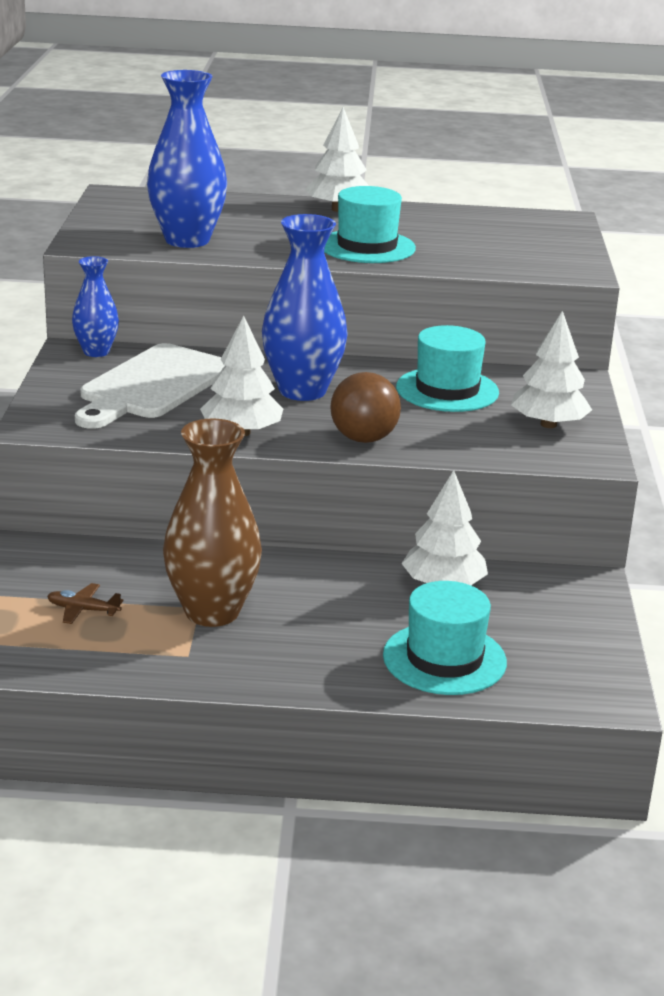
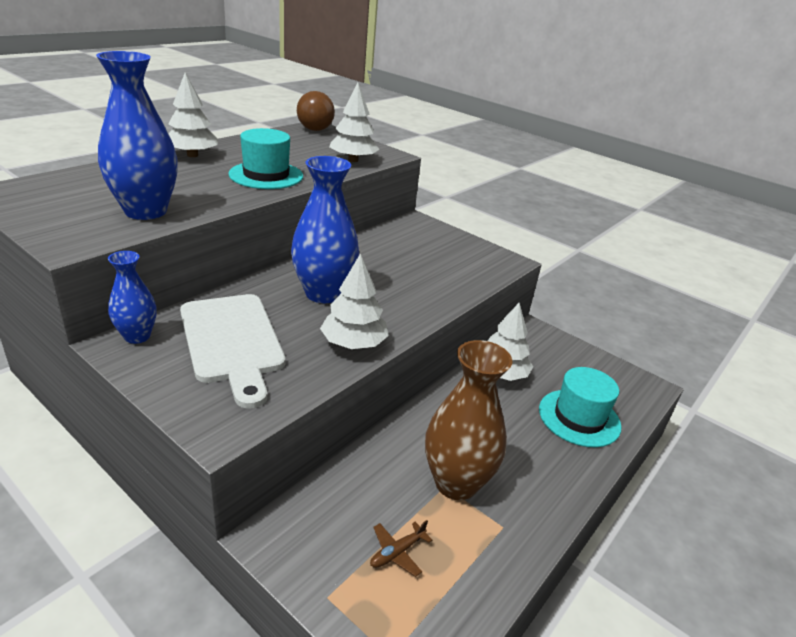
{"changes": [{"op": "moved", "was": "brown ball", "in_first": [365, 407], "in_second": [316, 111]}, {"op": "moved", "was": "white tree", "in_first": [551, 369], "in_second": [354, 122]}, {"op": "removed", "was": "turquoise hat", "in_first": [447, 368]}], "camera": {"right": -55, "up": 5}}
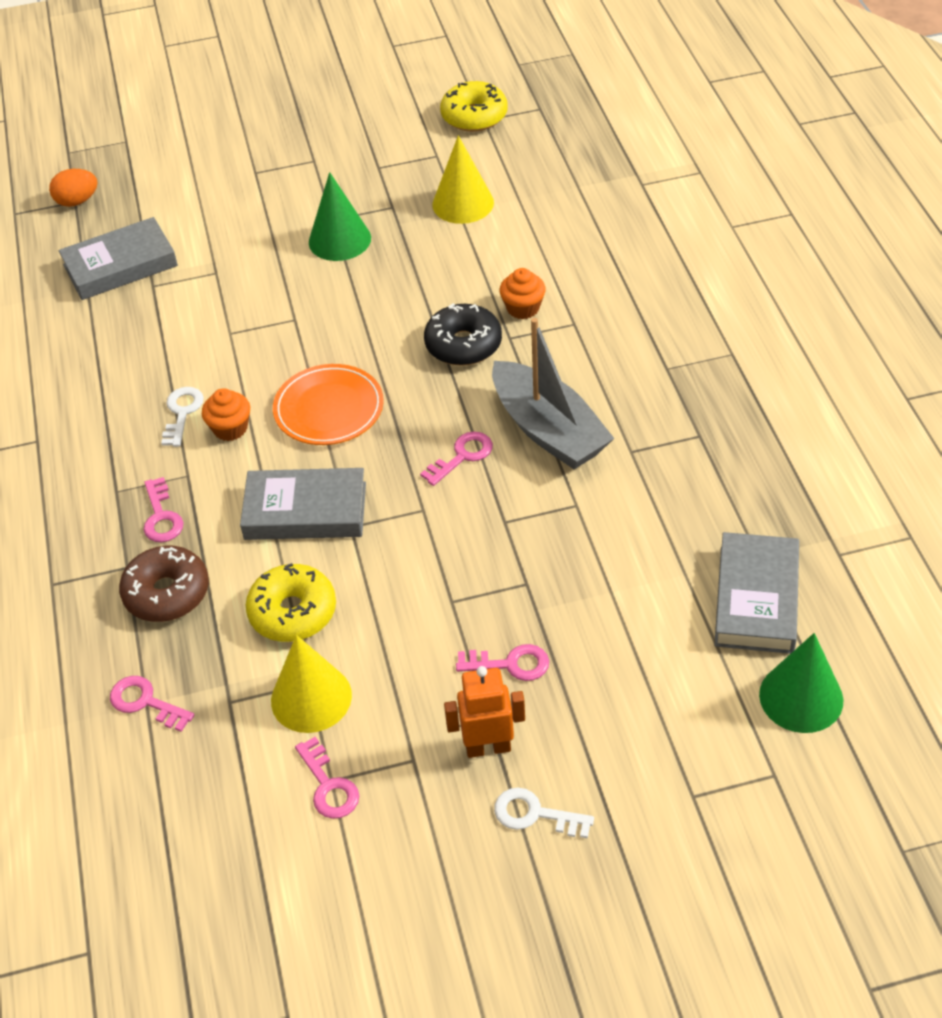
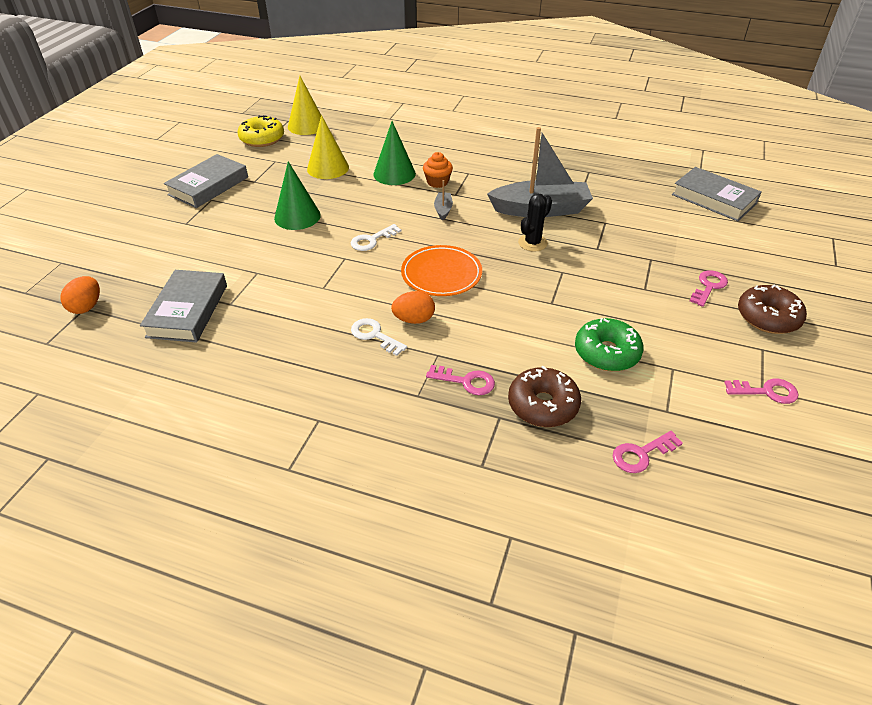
{"changes": [{"op": "moved", "was": "grey book", "in_first": [303, 504], "in_second": [206, 181]}, {"op": "moved", "was": "yellow cone", "in_first": [311, 684], "in_second": [304, 105]}, {"op": "moved", "was": "white key", "in_first": [544, 813], "in_second": [376, 237]}, {"op": "moved", "was": "green cone", "in_first": [801, 683], "in_second": [394, 153]}, {"op": "replaced", "was": "orange cupcake", "now": "orange egg", "in_first": [226, 414], "in_second": [413, 307]}, {"op": "replaced", "was": "black donut", "now": "grey boat", "in_first": [463, 334], "in_second": [443, 200]}, {"op": "replaced", "was": "pink key", "now": "black cactus", "in_first": [456, 459], "in_second": [535, 222]}, {"op": "recoloured", "was": "yellow donut", "now": "green donut", "in_first": [291, 602], "in_second": [609, 344]}, {"op": "replaced", "was": "orange robot", "now": "brown donut", "in_first": [484, 712], "in_second": [772, 309]}], "camera": {"right": -60, "up": -5}}
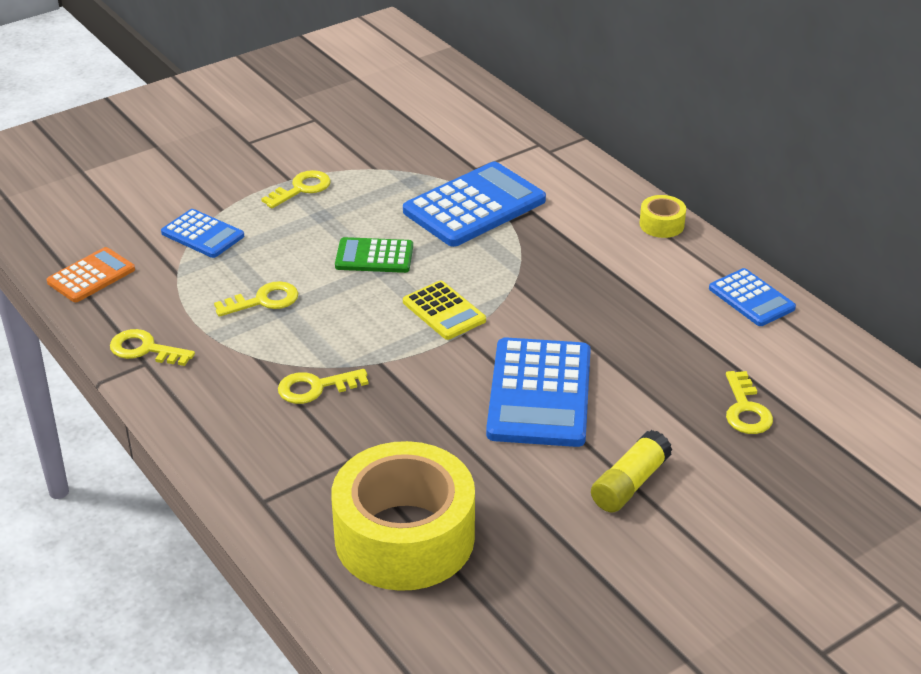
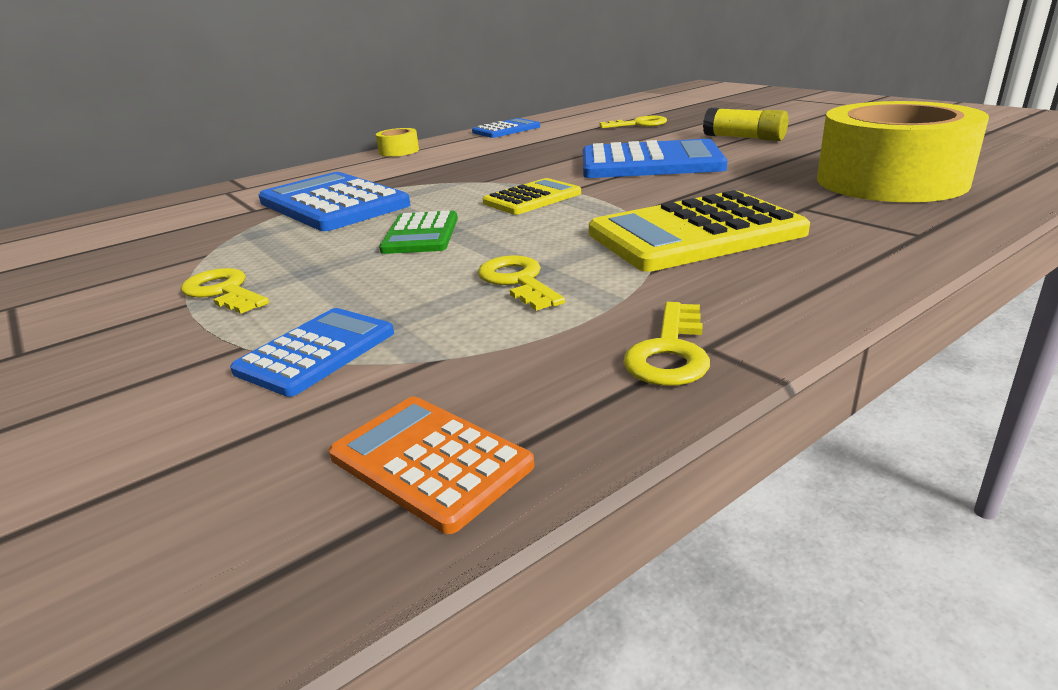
{"changes": [{"op": "replaced", "was": "yellow key", "now": "yellow calculator", "in_first": [323, 386], "in_second": [699, 231]}], "camera": {"right": -90, "up": -10}}
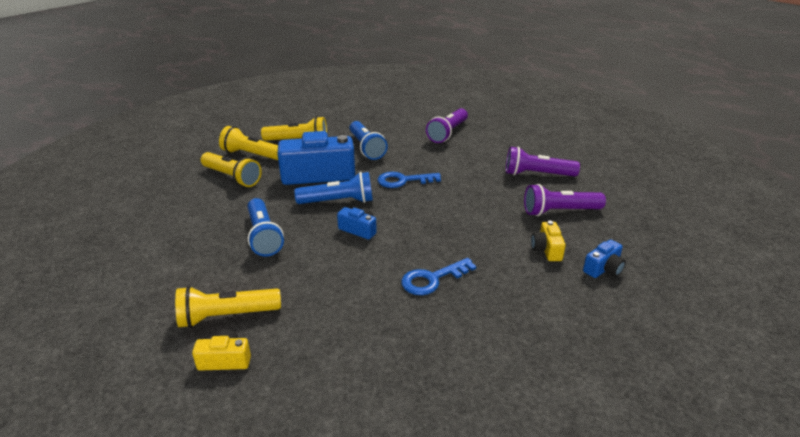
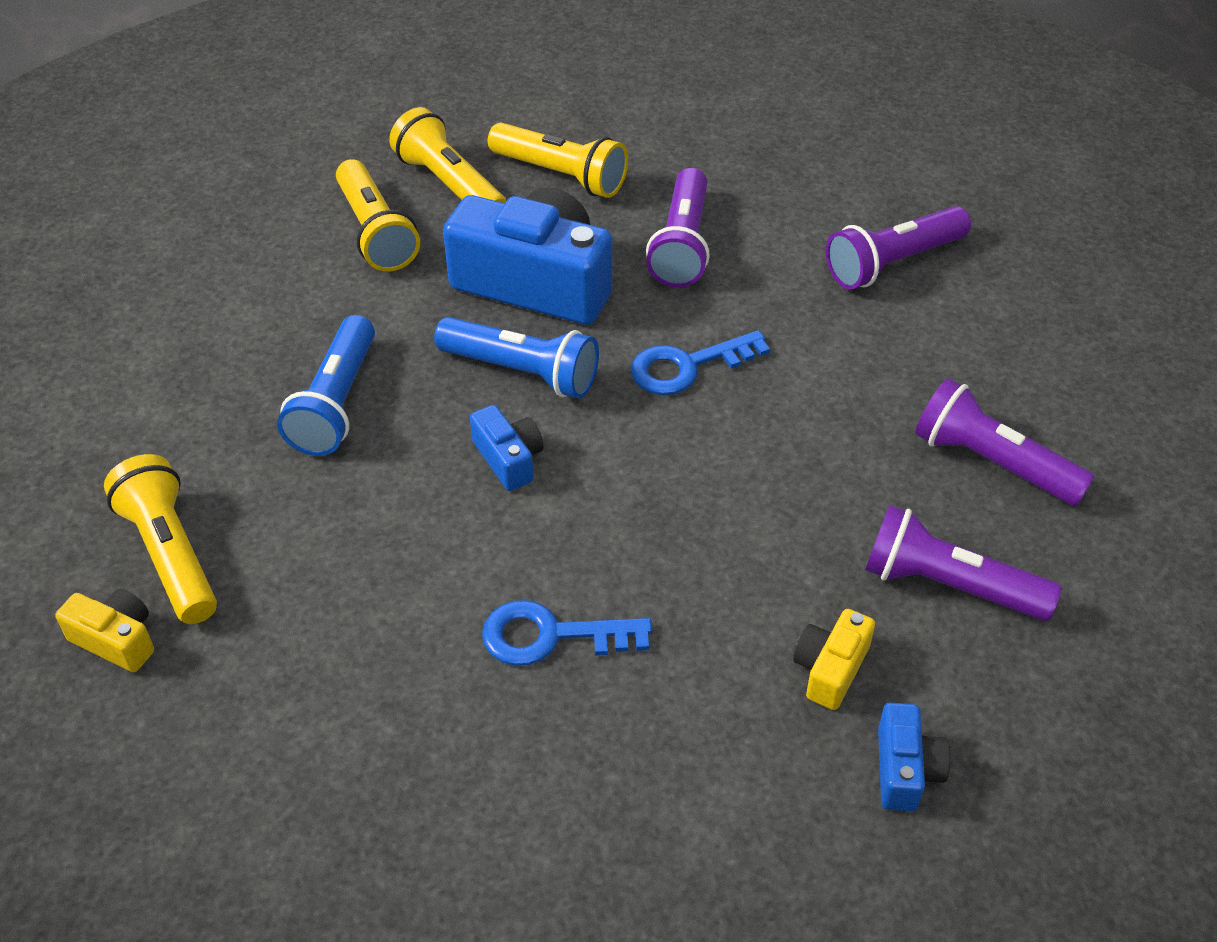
{"changes": [{"op": "turned", "was": "yellow flashlight", "in_first": [228, 307], "in_second": [160, 539], "clockwise": 45}, {"op": "turned", "was": "blue key", "in_first": [409, 180], "in_second": [700, 362], "clockwise": -45}, {"op": "recoloured", "was": "blue flashlight", "now": "purple flashlight", "in_first": [369, 140], "in_second": [678, 227]}, {"op": "turned", "was": "blue camera", "in_first": [604, 258], "in_second": [914, 757], "clockwise": -75}], "camera": {"right": 30, "up": 15}}
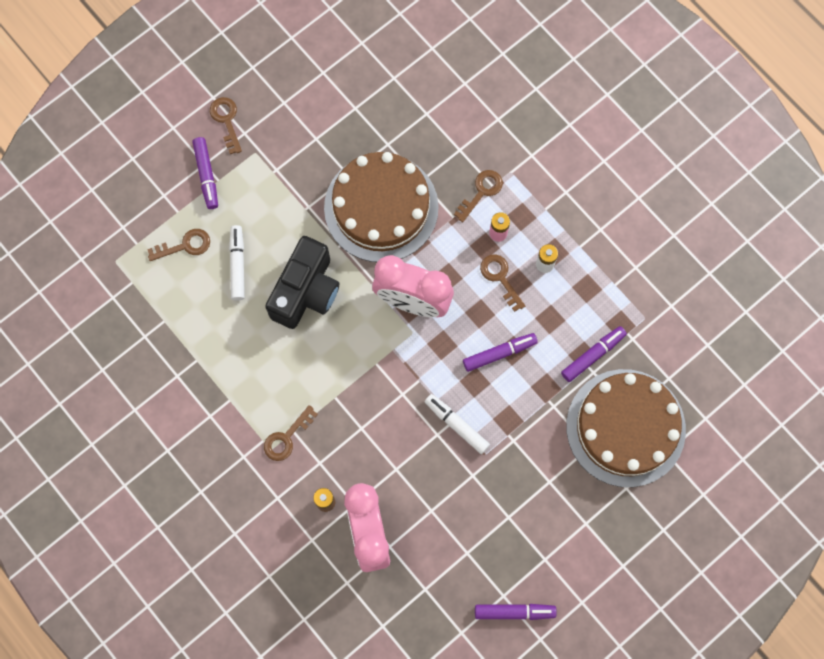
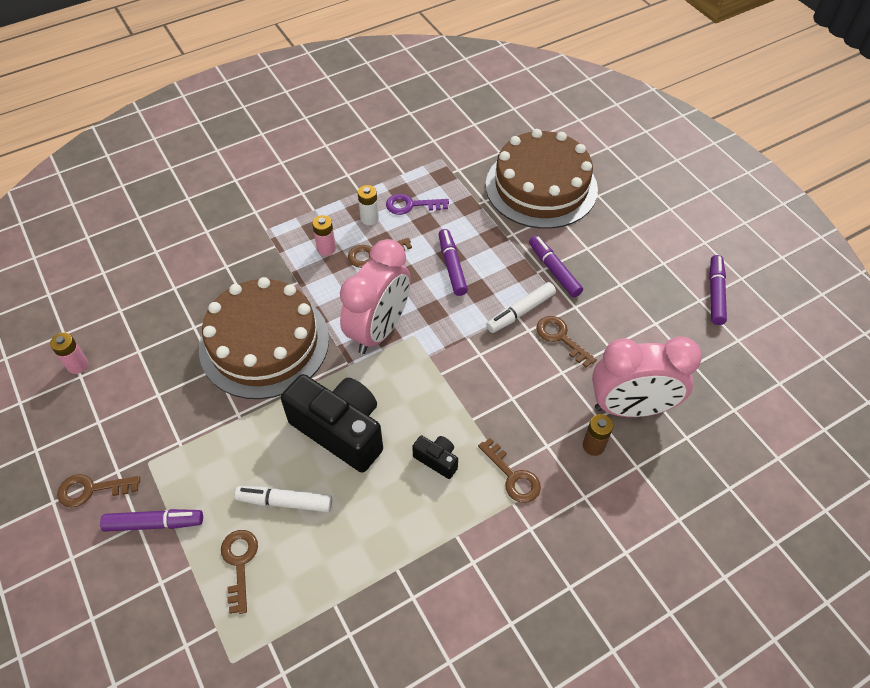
{"changes": [{"op": "added", "now": "pink battery", "in_second": [69, 353]}, {"op": "added", "now": "purple key", "in_second": [417, 204]}, {"op": "added", "now": "black camera", "in_second": [435, 457]}, {"op": "moved", "was": "purple marker", "in_first": [594, 354], "in_second": [556, 266]}, {"op": "moved", "was": "brown key", "in_first": [478, 196], "in_second": [566, 342]}], "camera": {"right": -80, "up": -20}}
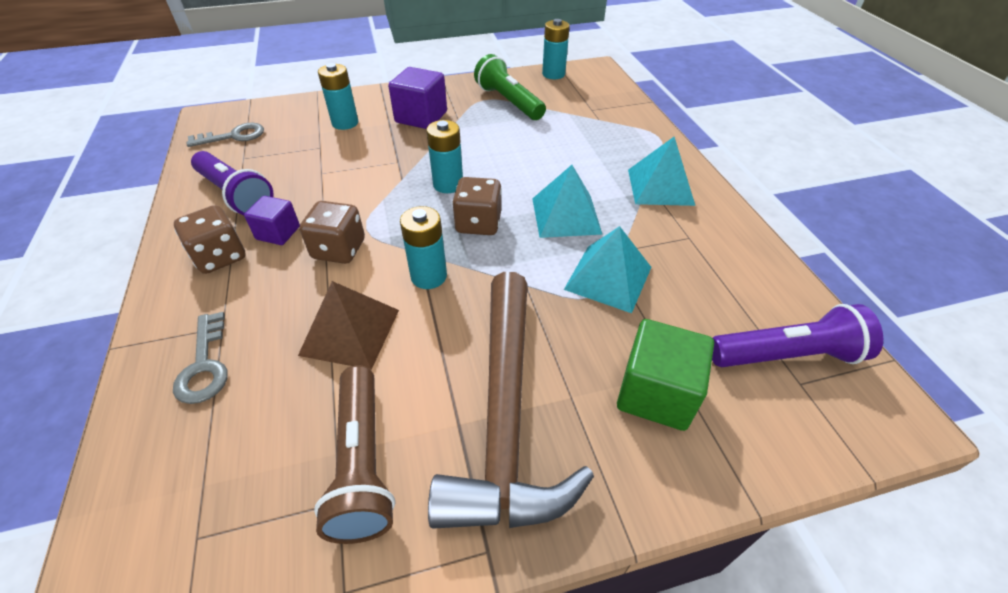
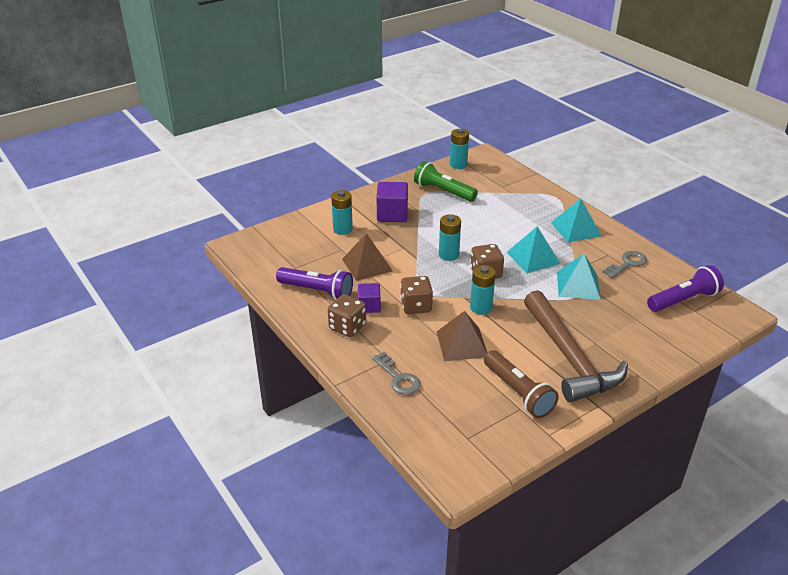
{"changes": [{"op": "added", "now": "brown pyramid", "in_second": [367, 257]}, {"op": "moved", "was": "grey key", "in_first": [225, 135], "in_second": [624, 264]}, {"op": "removed", "was": "green cube", "in_first": [665, 375]}], "camera": {"right": -20, "up": -10}}
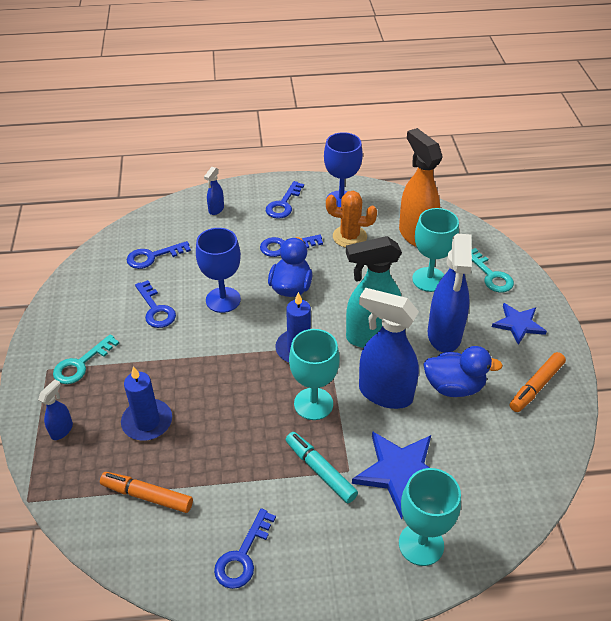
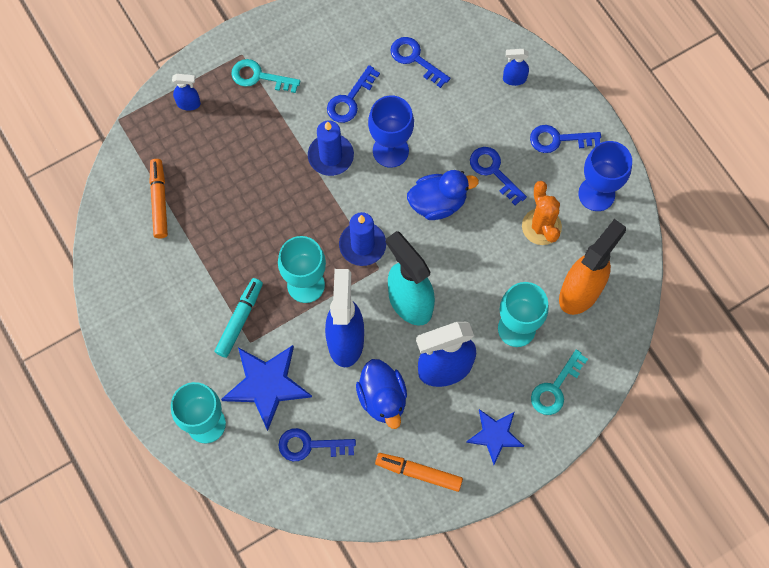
{"changes": [{"op": "moved", "was": "blue key", "in_first": [245, 548], "in_second": [317, 444]}, {"op": "moved", "was": "blue candle", "in_first": [146, 403], "in_second": [331, 148]}], "camera": {"right": 65, "up": 25}}
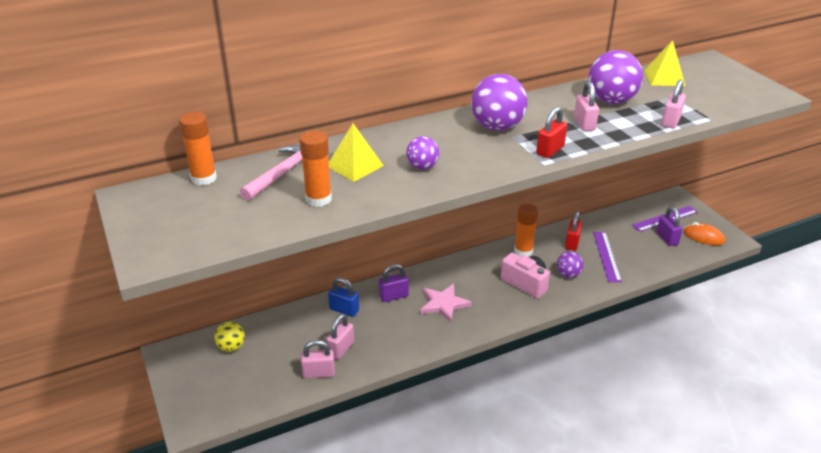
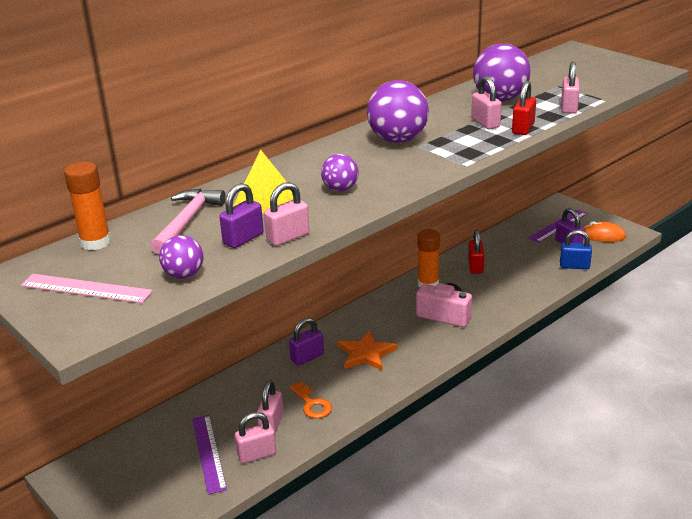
{"changes": [{"op": "added", "now": "pink ruler", "in_second": [87, 288]}, {"op": "moved", "was": "purple ball", "in_first": [570, 264], "in_second": [181, 257]}, {"op": "moved", "was": "purple ruler", "in_first": [607, 257], "in_second": [209, 455]}, {"op": "replaced", "was": "orange glue stick", "now": "purple padlock", "in_first": [315, 168], "in_second": [241, 215]}, {"op": "added", "now": "pink padlock", "in_second": [287, 214]}, {"op": "added", "now": "orange key", "in_second": [311, 400]}, {"op": "recoloured", "was": "pink star", "now": "orange star", "in_first": [446, 303], "in_second": [367, 350]}, {"op": "moved", "was": "red padlock", "in_first": [551, 132], "in_second": [524, 108]}, {"op": "moved", "was": "blue padlock", "in_first": [343, 297], "in_second": [576, 249]}, {"op": "removed", "was": "yellow ball", "in_first": [229, 337]}, {"op": "removed", "was": "yellow pyramid", "in_first": [665, 63]}], "camera": {"right": -15, "up": -5}}
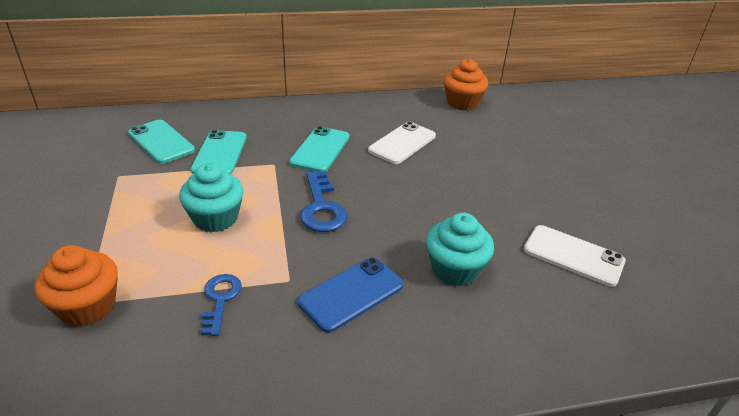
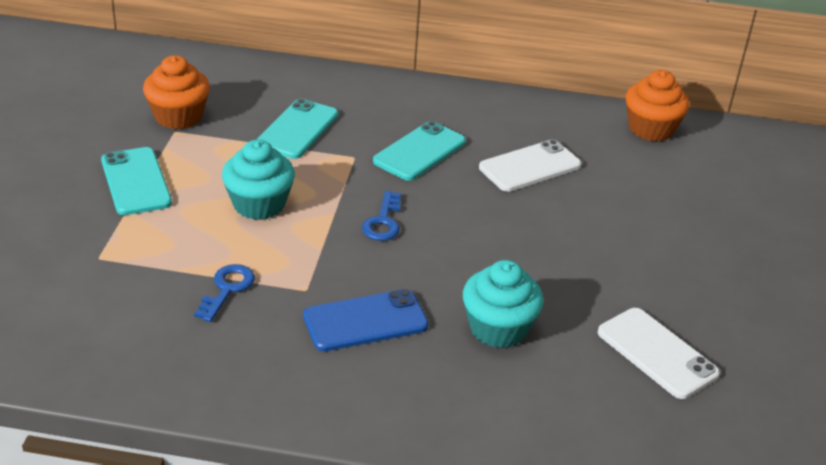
{"changes": [{"op": "moved", "was": "turquoise phone", "in_first": [161, 142], "in_second": [136, 181]}, {"op": "moved", "was": "orange cupcake", "in_first": [76, 286], "in_second": [176, 92]}, {"op": "resized", "was": "blue key", "in_first": [324, 201], "in_second": [381, 216], "ratio": 0.67}], "camera": {"right": 20, "up": 0}}
